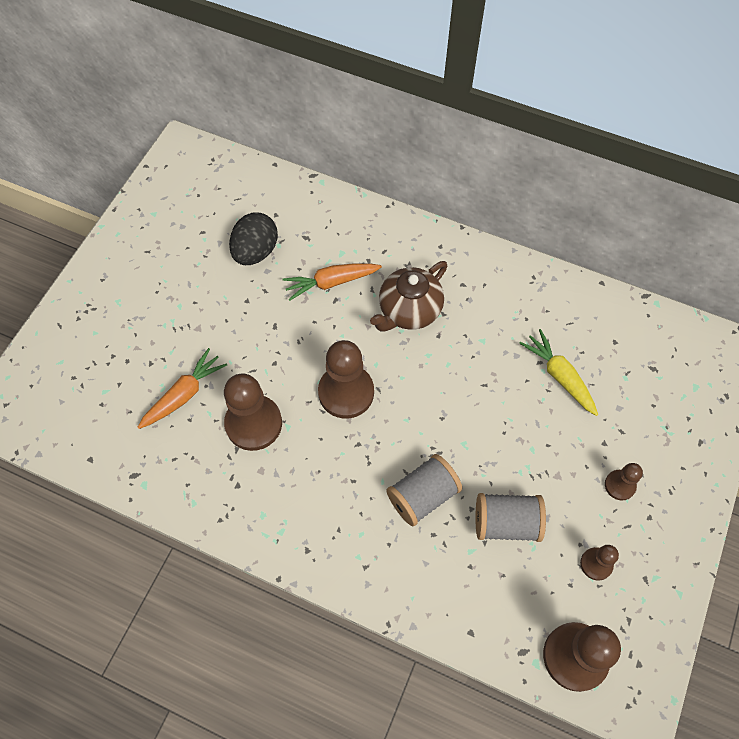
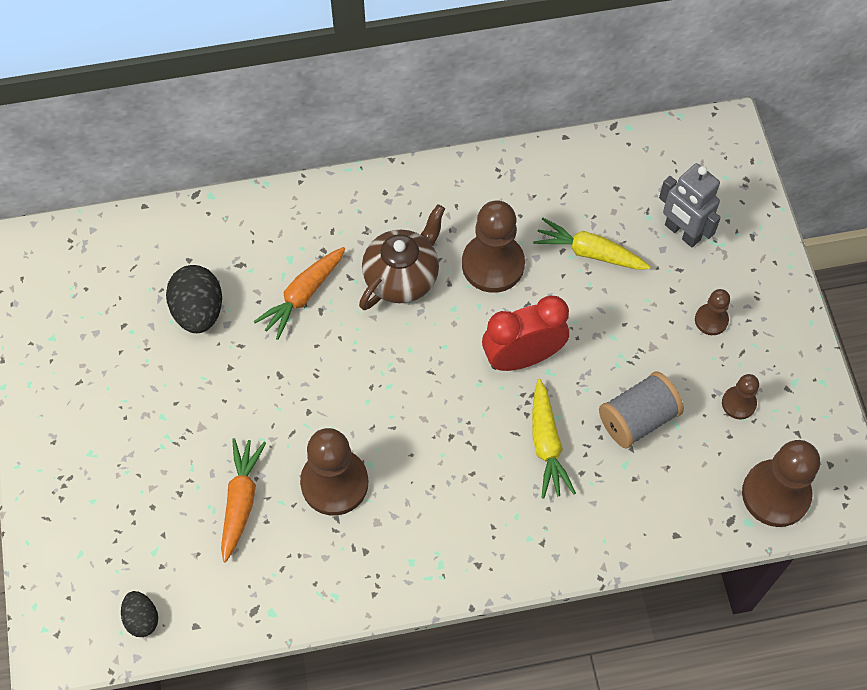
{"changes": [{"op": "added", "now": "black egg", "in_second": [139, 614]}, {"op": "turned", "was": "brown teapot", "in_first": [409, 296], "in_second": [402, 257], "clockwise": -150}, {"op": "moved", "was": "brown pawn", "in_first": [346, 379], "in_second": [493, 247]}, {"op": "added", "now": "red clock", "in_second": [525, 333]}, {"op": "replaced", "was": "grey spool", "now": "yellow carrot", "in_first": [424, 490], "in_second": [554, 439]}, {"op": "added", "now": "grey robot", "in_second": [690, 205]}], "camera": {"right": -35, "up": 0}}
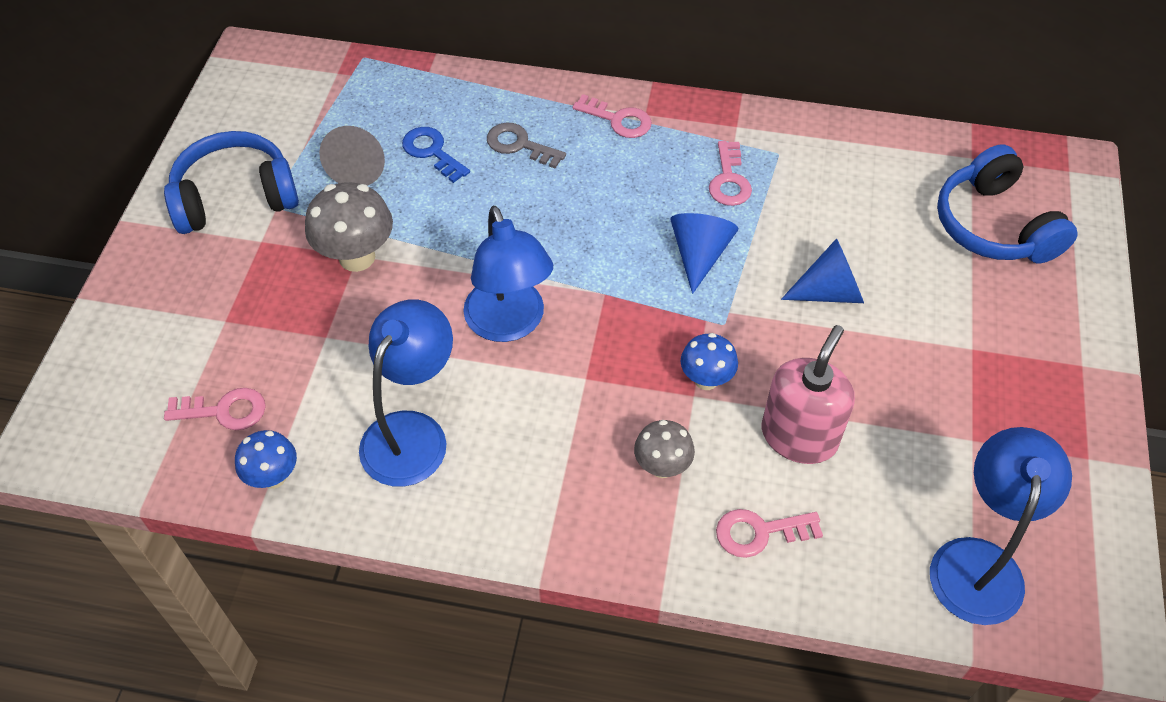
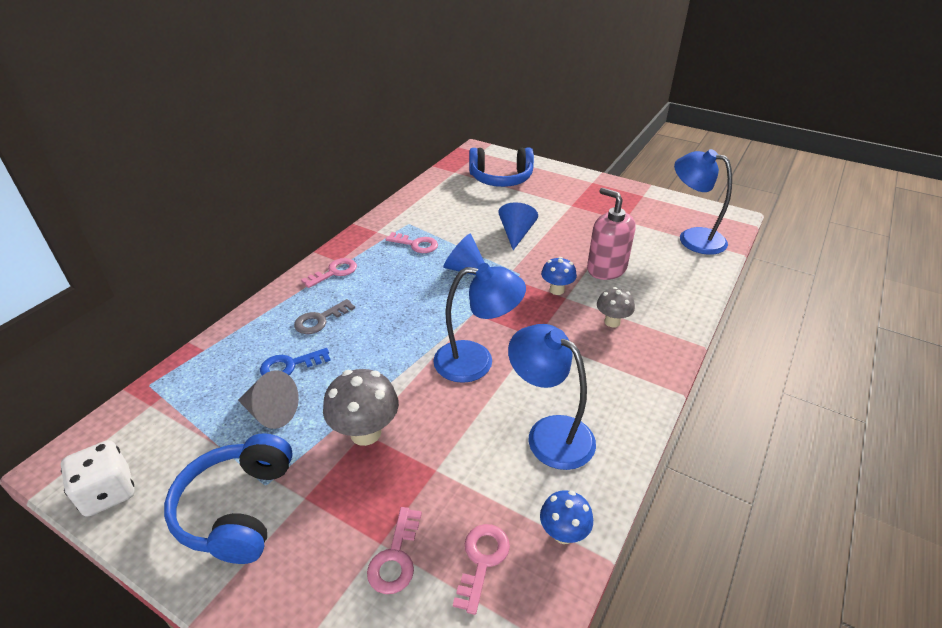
{"changes": [{"op": "added", "now": "white dice", "in_second": [97, 478]}, {"op": "moved", "was": "pink key", "in_first": [769, 533], "in_second": [394, 550]}], "camera": {"right": -70, "up": -15}}
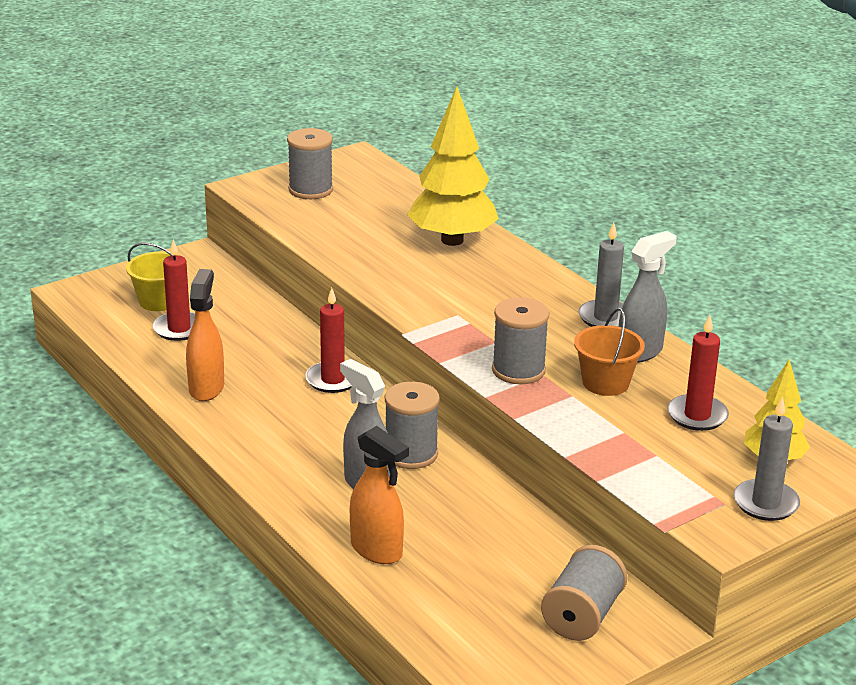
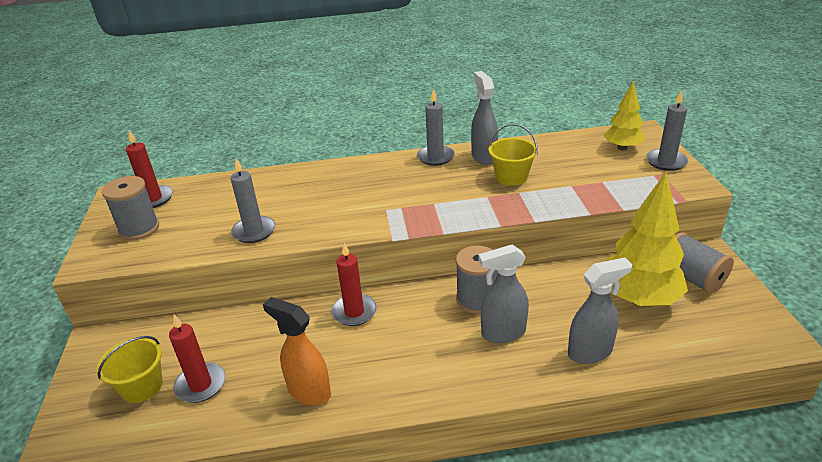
{"changes": [{"op": "moved", "was": "red candle", "in_first": [698, 373], "in_second": [149, 169]}, {"op": "added", "now": "grey candle", "in_second": [253, 201]}, {"op": "recoloured", "was": "orange bucket", "now": "yellow bucket", "in_first": [609, 352], "in_second": [513, 155]}, {"op": "recoloured", "was": "orange spray bottle", "now": "grey spray bottle", "in_first": [379, 495], "in_second": [600, 310]}, {"op": "moved", "was": "yellow tree", "in_first": [453, 166], "in_second": [647, 238]}, {"op": "removed", "was": "grey spool", "in_first": [521, 340]}], "camera": {"right": -60, "up": 5}}
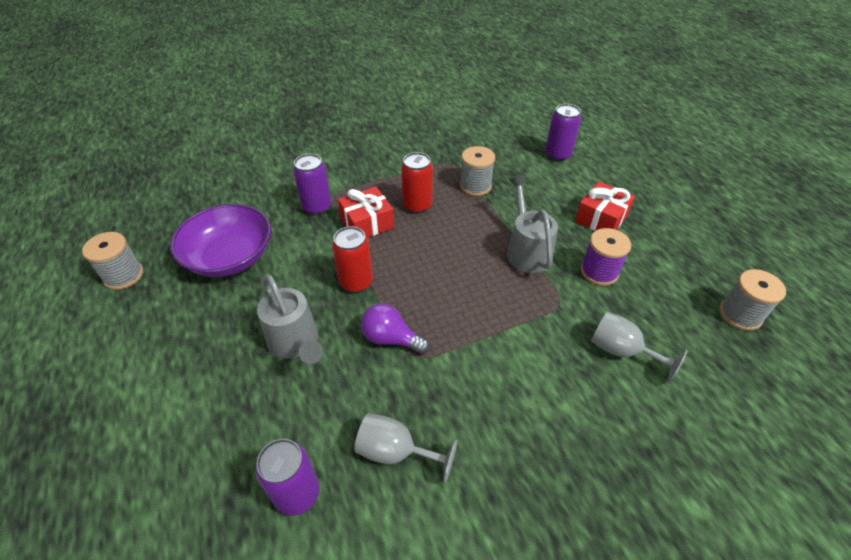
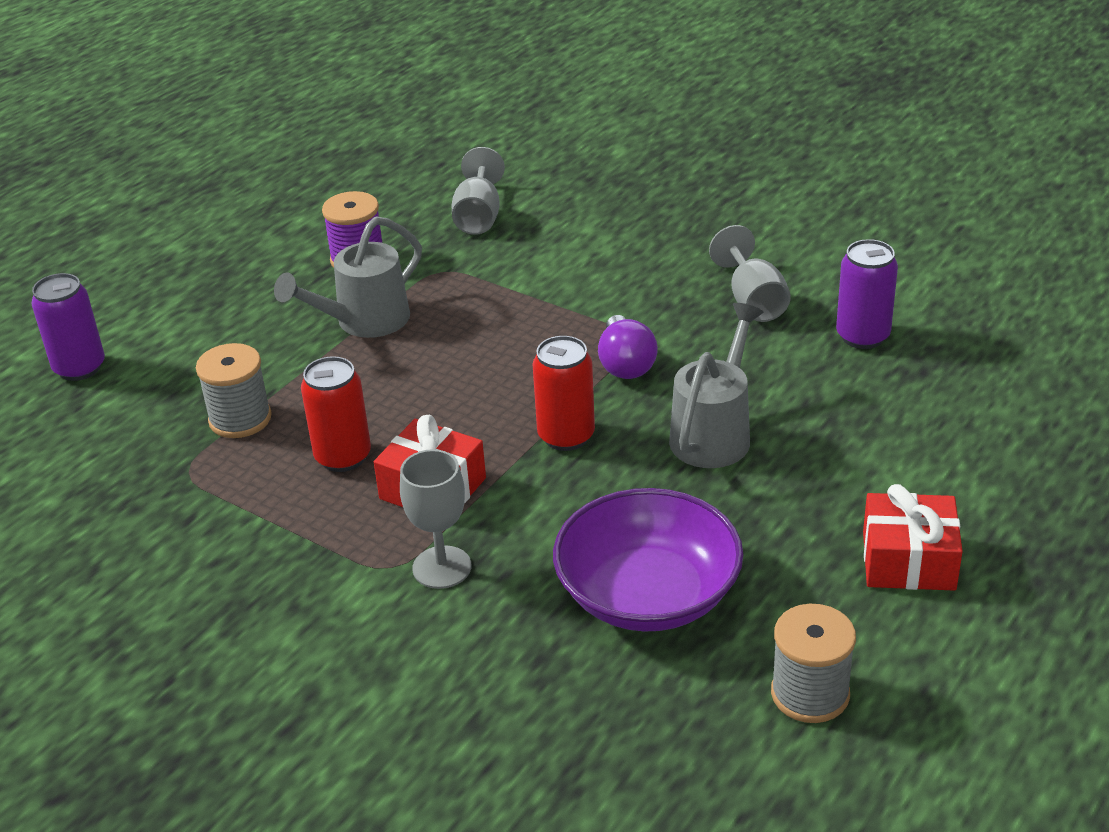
{"changes": [{"op": "replaced", "was": "purple can", "now": "grey goblet", "in_first": [312, 184], "in_second": [435, 519]}, {"op": "moved", "was": "red gift", "in_first": [605, 206], "in_second": [913, 537]}, {"op": "removed", "was": "grey spool", "in_first": [752, 300]}], "camera": {"right": -120, "up": -10}}
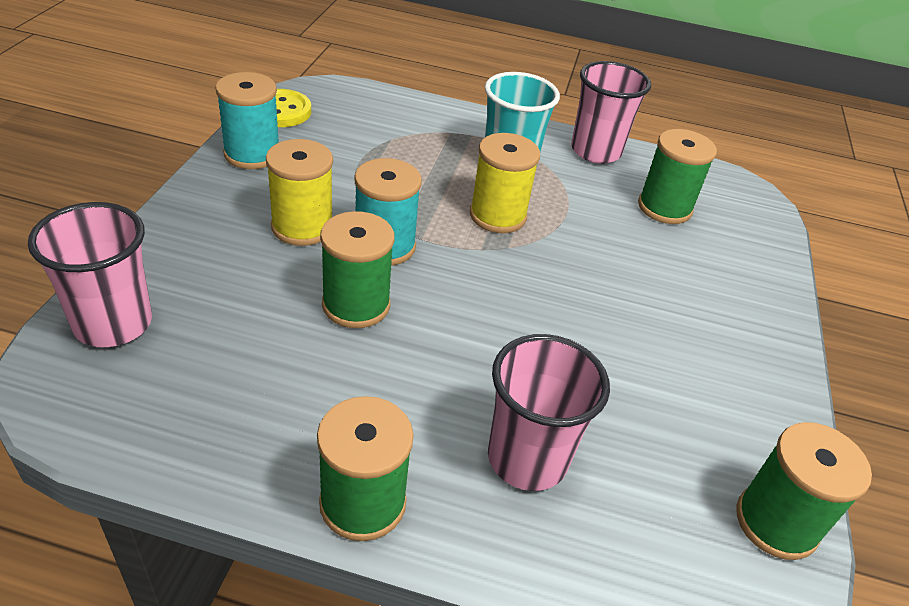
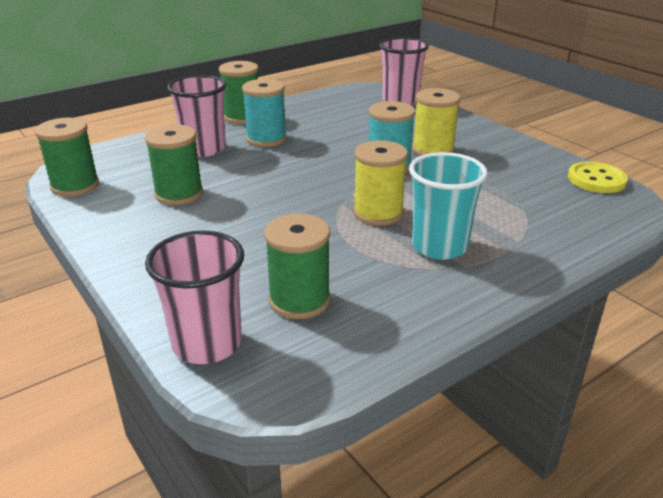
{"changes": [{"op": "moved", "was": "green spool", "in_first": [357, 269], "in_second": [174, 164]}, {"op": "moved", "was": "pink cup", "in_first": [611, 112], "in_second": [194, 297]}, {"op": "moved", "was": "turquoise spool", "in_first": [247, 120], "in_second": [264, 113]}], "camera": {"right": 135, "up": -10}}
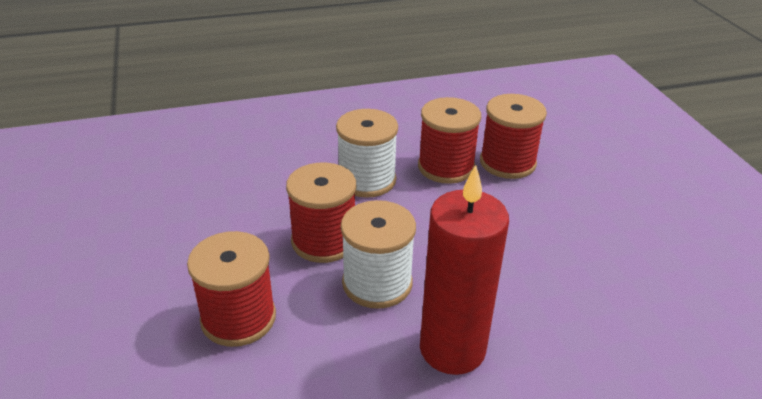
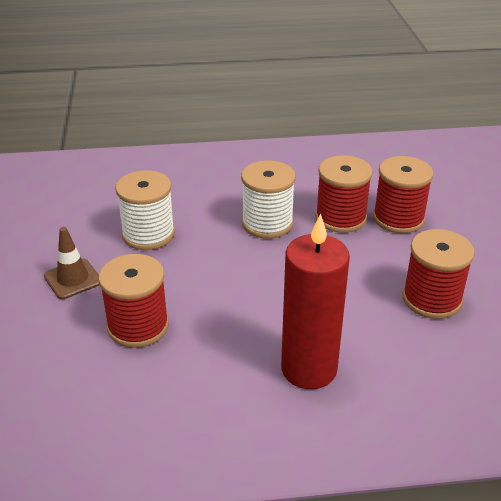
{"changes": [{"op": "added", "now": "brown traffic cone", "in_second": [71, 263]}, {"op": "moved", "was": "white spool", "in_first": [378, 254], "in_second": [145, 210]}, {"op": "moved", "was": "red spool", "in_first": [321, 213], "in_second": [438, 274]}], "camera": {"right": 10, "up": 0}}
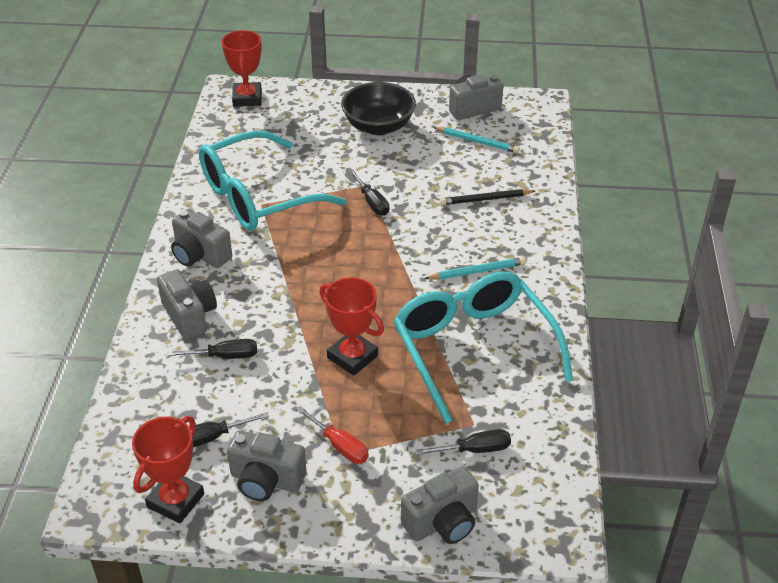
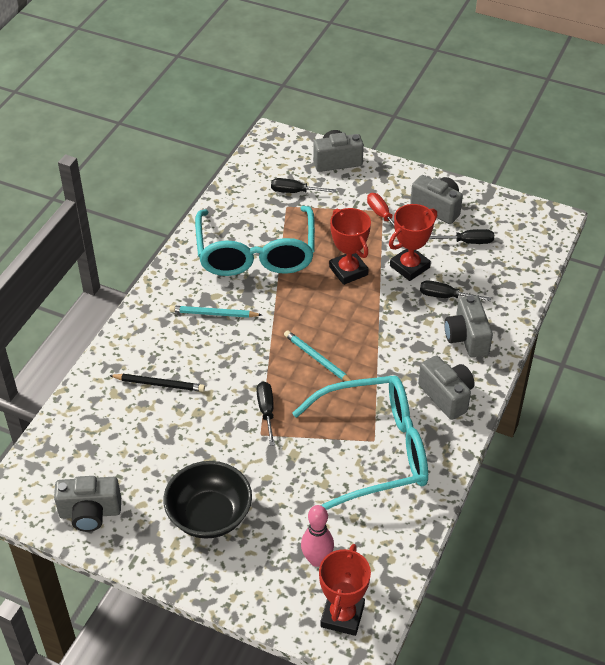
{"changes": [{"op": "moved", "was": "turquoise pencil", "in_first": [476, 140], "in_second": [318, 355]}, {"op": "added", "now": "pink bowling pin", "in_second": [317, 536]}, {"op": "moved", "was": "red trophy", "in_first": [168, 470], "in_second": [413, 242]}], "camera": {"right": -160, "up": 5}}
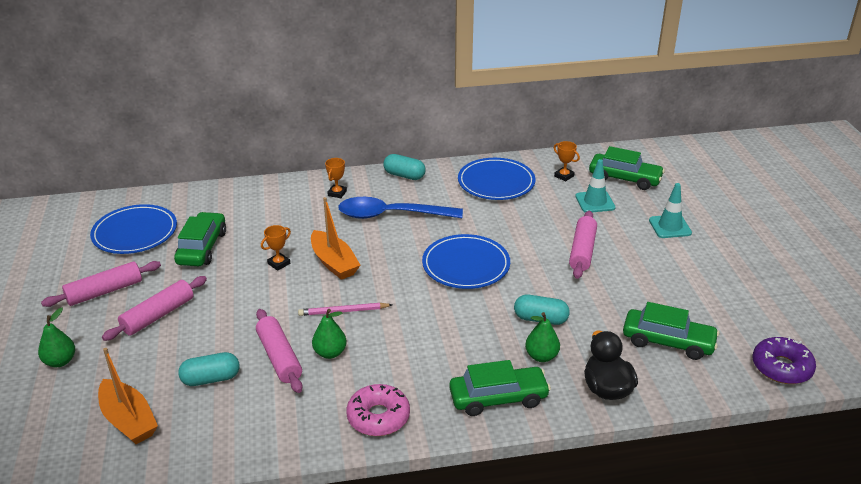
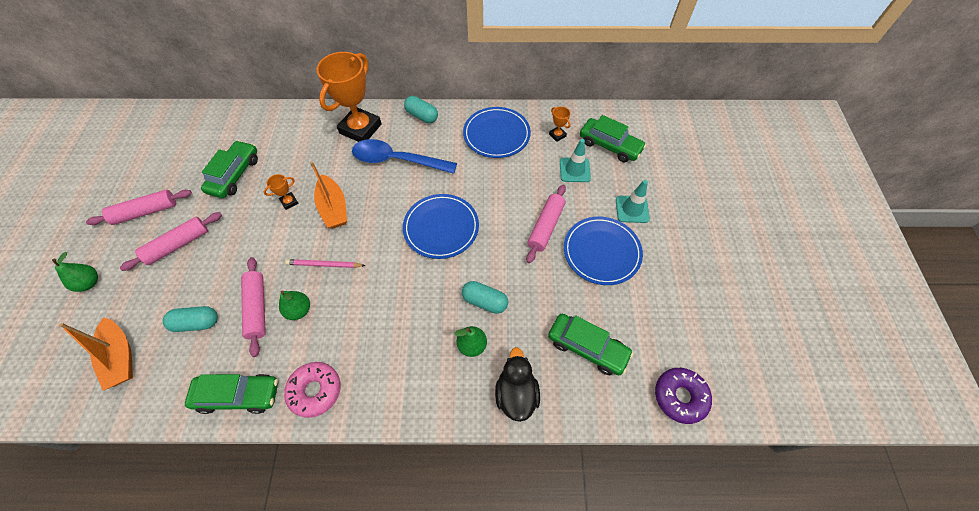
{"changes": [{"op": "moved", "was": "green car", "in_first": [500, 388], "in_second": [231, 394]}, {"op": "resized", "was": "orange trophy", "in_first": [336, 178], "in_second": [349, 97], "ratio": 2.45}, {"op": "moved", "was": "blue plate", "in_first": [133, 229], "in_second": [603, 251]}], "camera": {"right": 10, "up": 25}}
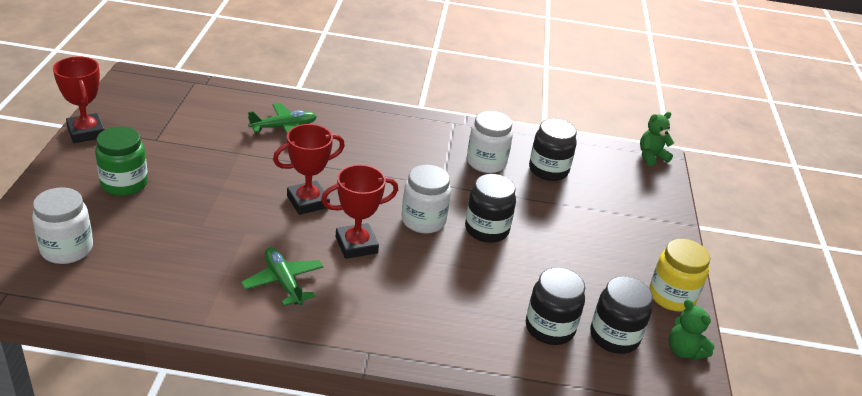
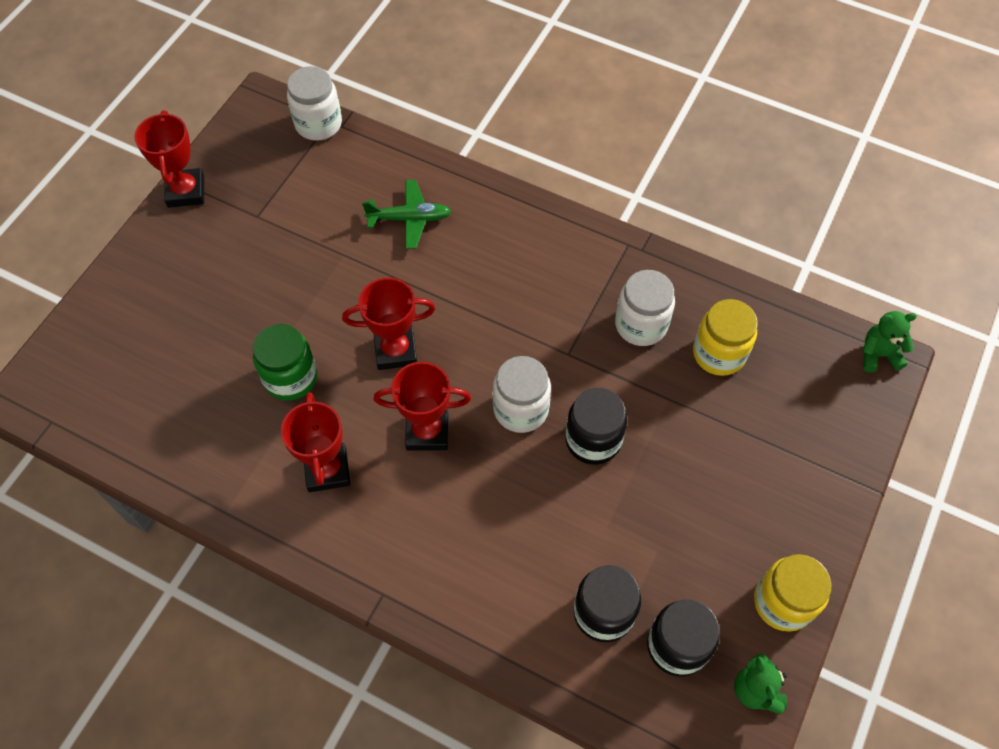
{"changes": [{"op": "moved", "was": "green jar", "in_first": [121, 161], "in_second": [285, 362]}, {"op": "replaced", "was": "green plane", "now": "red trophy", "in_first": [282, 276], "in_second": [315, 442]}, {"op": "moved", "was": "white jar", "in_first": [62, 225], "in_second": [314, 103]}, {"op": "recoloured", "was": "black jar", "now": "yellow jar", "in_first": [553, 150], "in_second": [725, 337]}], "camera": {"right": 25, "up": 25}}
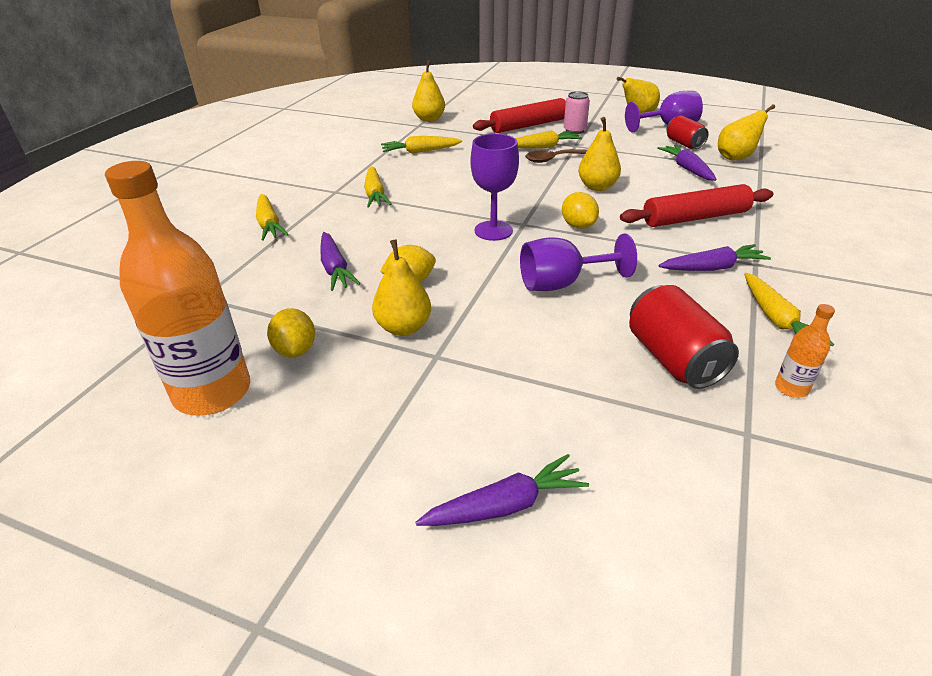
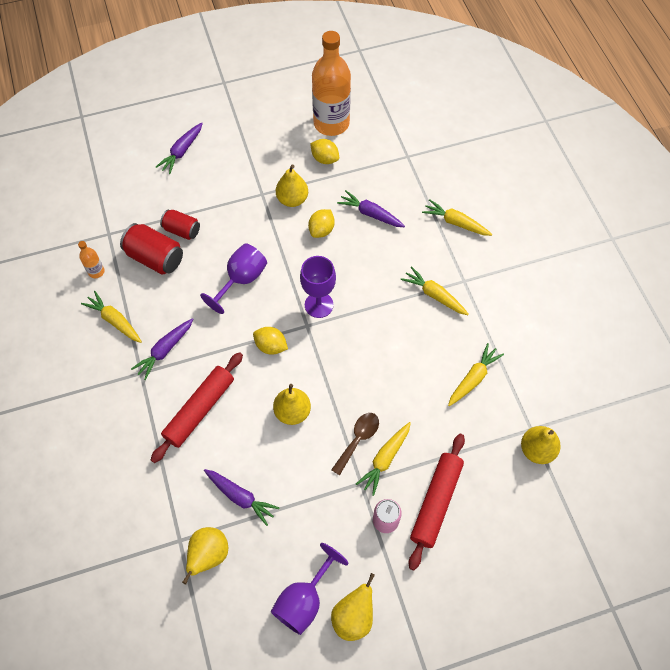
{"changes": [{"op": "moved", "was": "red can", "in_first": [687, 132], "in_second": [180, 225]}], "camera": {"right": 140, "up": 25}}
